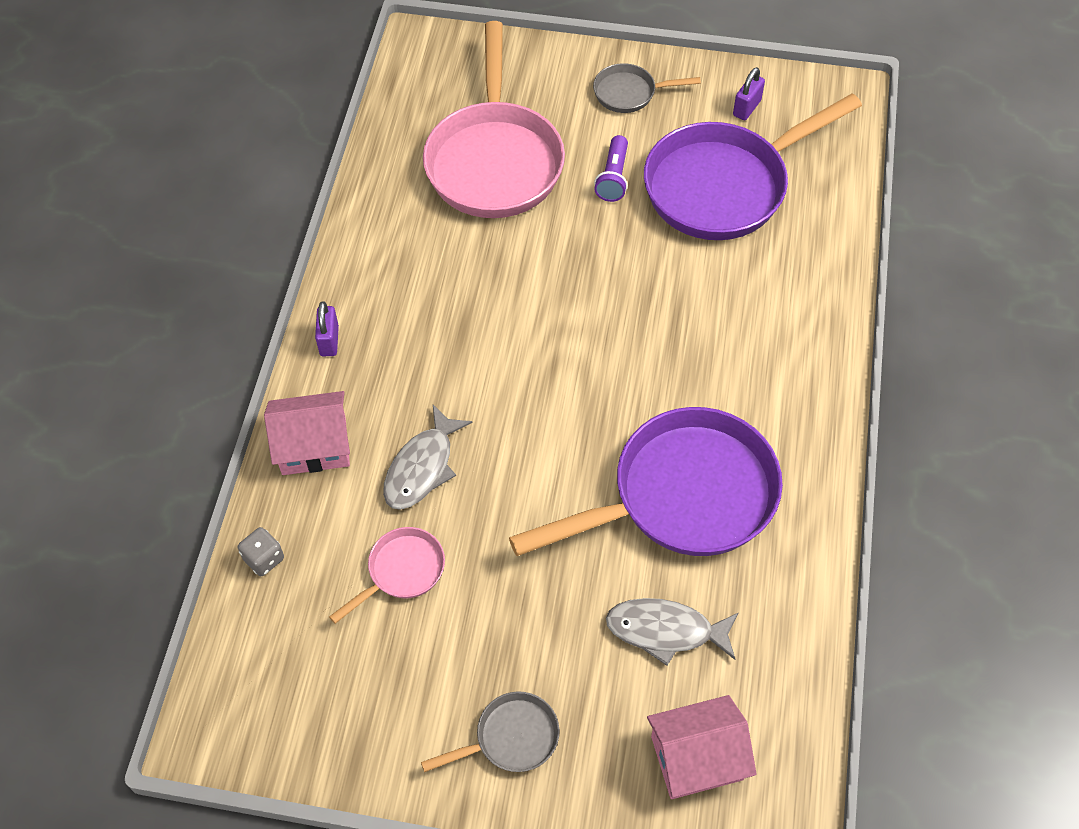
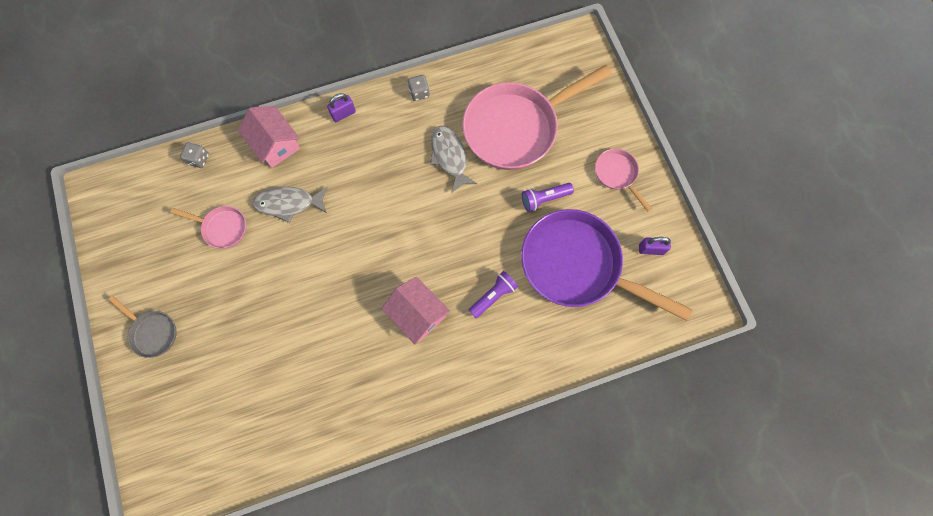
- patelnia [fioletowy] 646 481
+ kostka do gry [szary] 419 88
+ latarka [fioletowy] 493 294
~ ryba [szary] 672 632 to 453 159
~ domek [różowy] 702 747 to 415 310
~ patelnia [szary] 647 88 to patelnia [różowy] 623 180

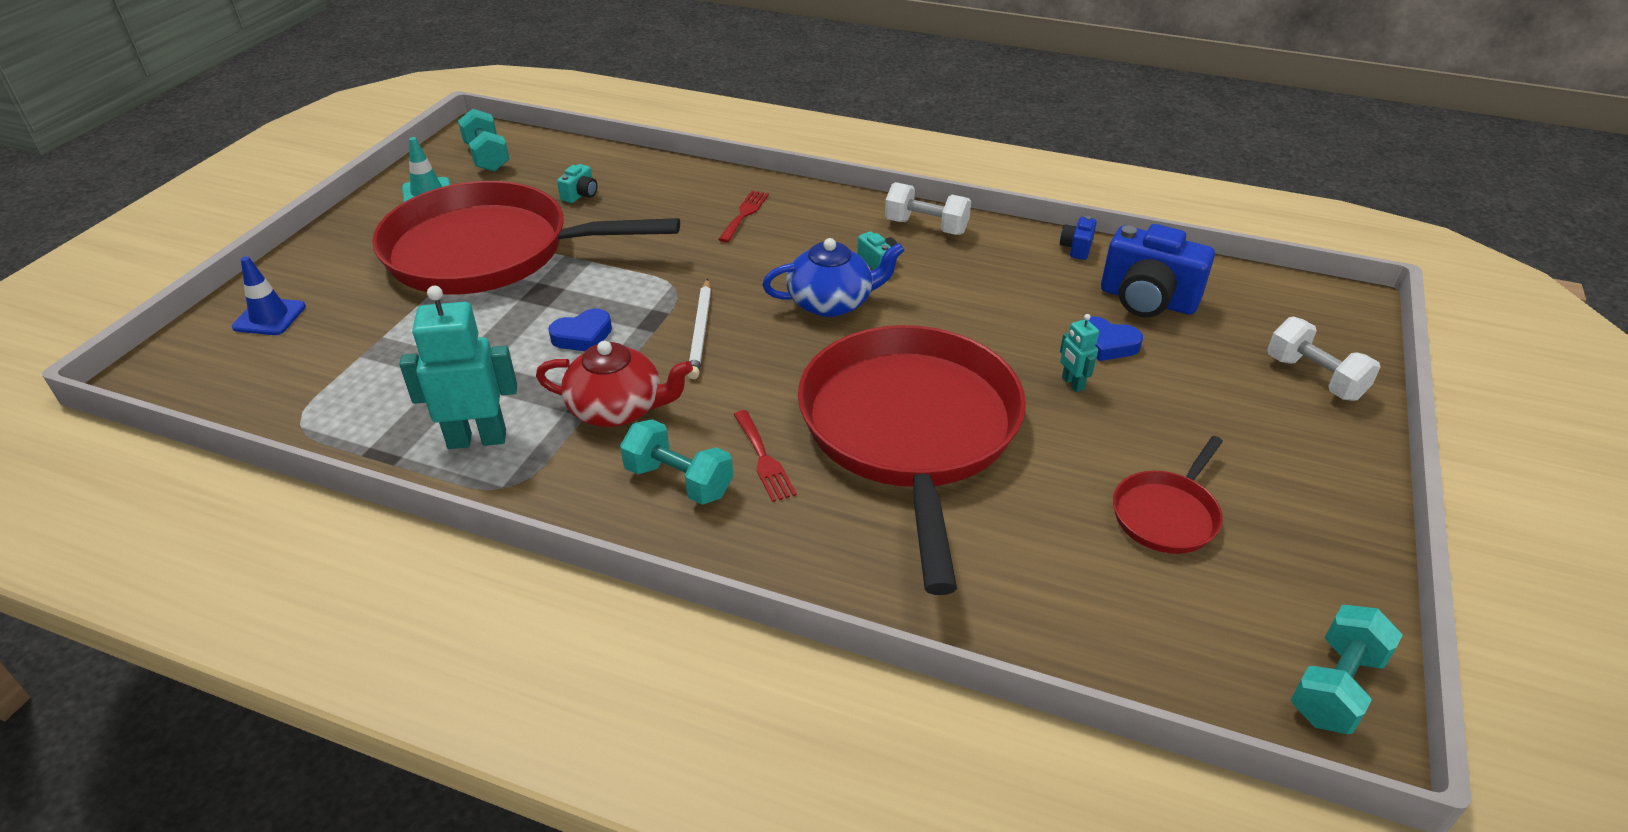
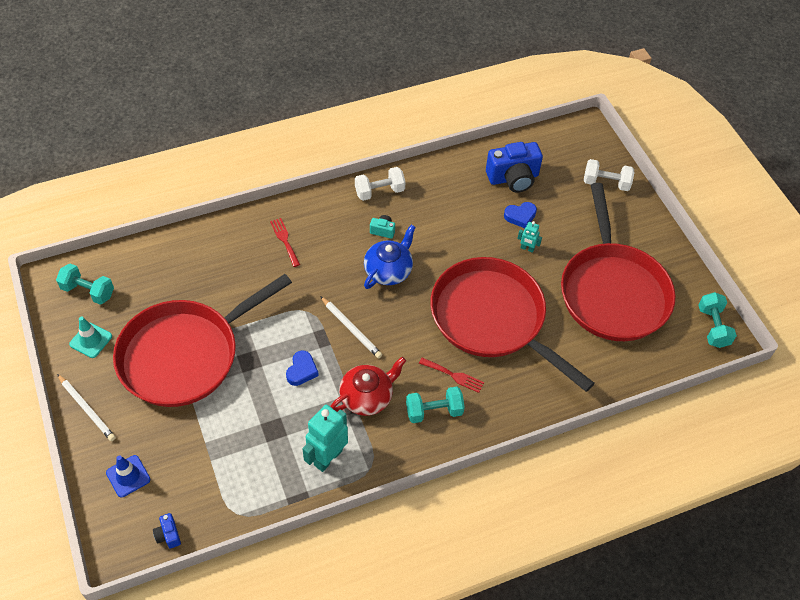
- aparat fotograficzny [turkusowy] 577 183
+ ołówek [biały] 86 407
~ aparat fotograficzny [niebieski] 1078 238 to 167 531
~ patelnia [czerwony] 1168 495 = 618 262 x2.33

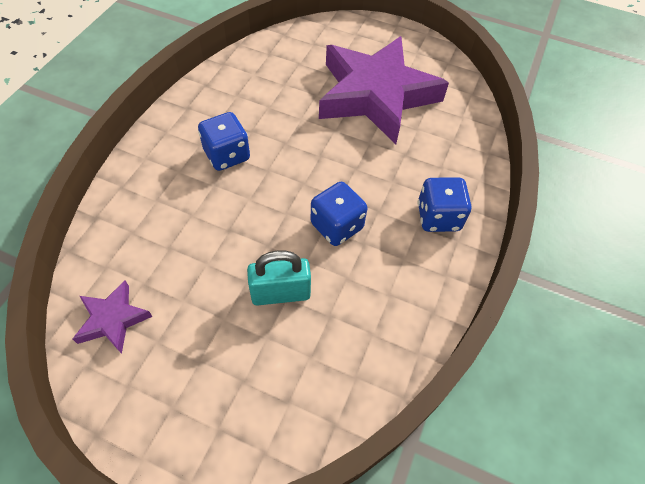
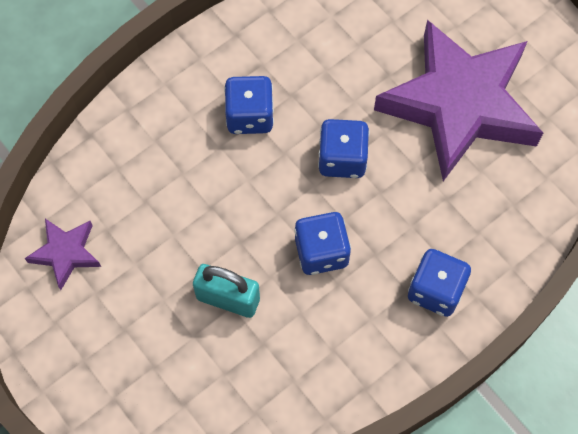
+ kostka do gry [niebieski] 344 148

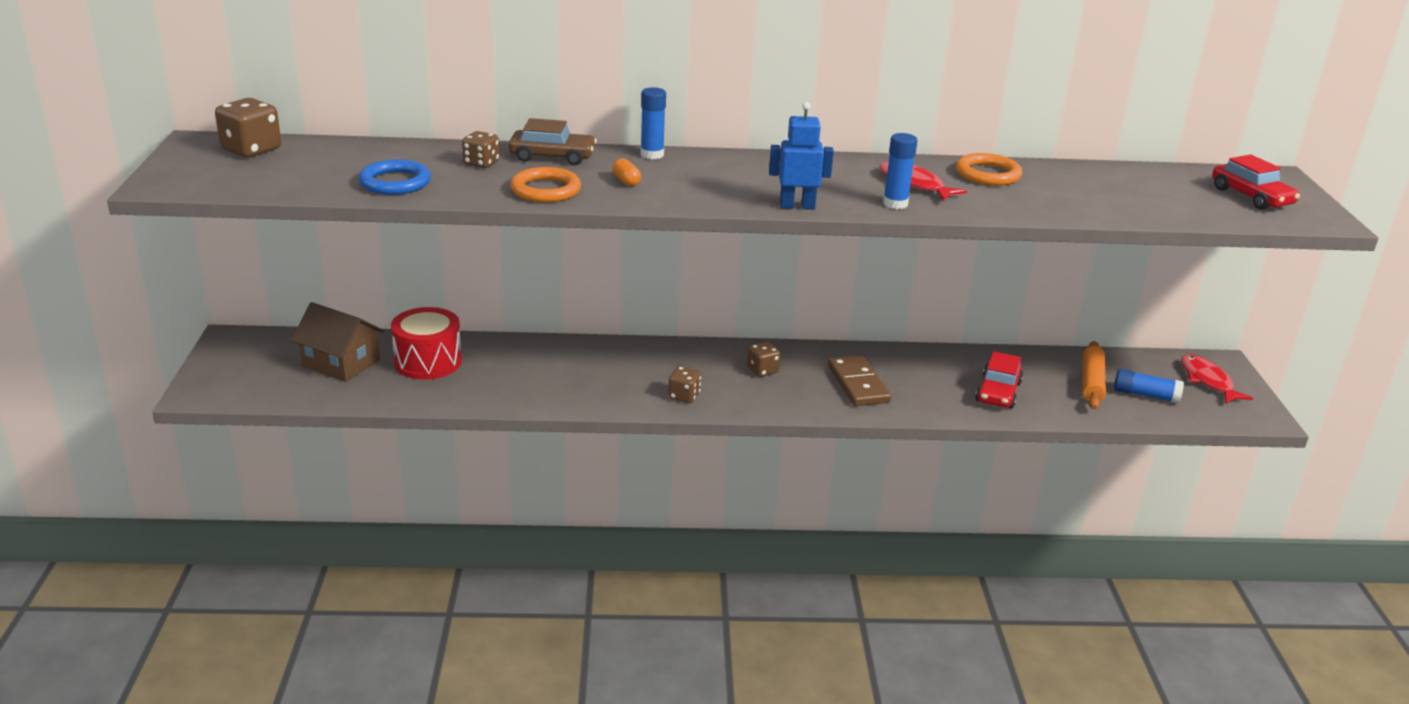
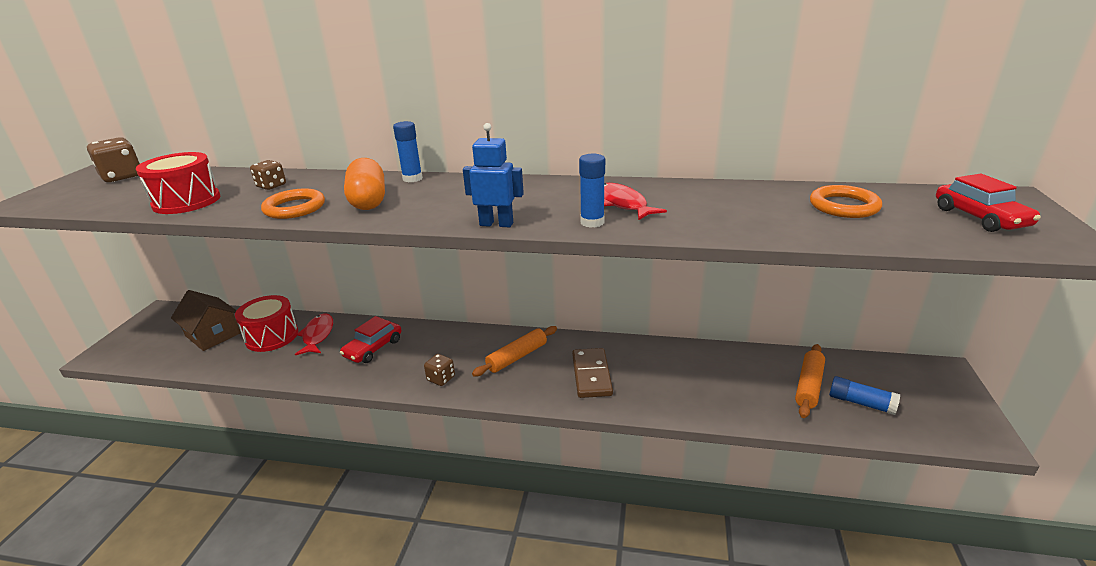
- samochód [brązowy] 553 141
~ pierścień [pomarańczowy] 989 169 to 846 201
~ samochód [czerwony] 999 379 to 371 339
~ ryba [czerwony] 1217 379 to 314 334
~ pierścień [niebieski] 395 177 to bęben [czerwony] 178 183
~ kostka do gry [brązowy] 763 359 to wałek do ciasta [pomarańczowy] 514 351
~ kapsułka [pomarańczowy] 626 172 = 364 184 x2.17

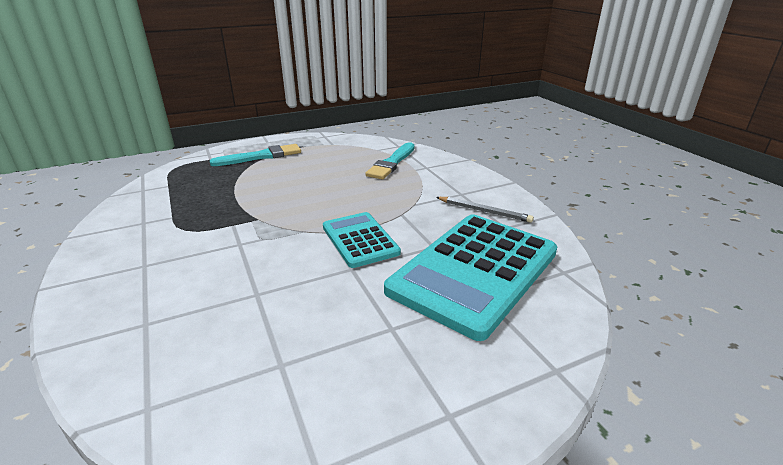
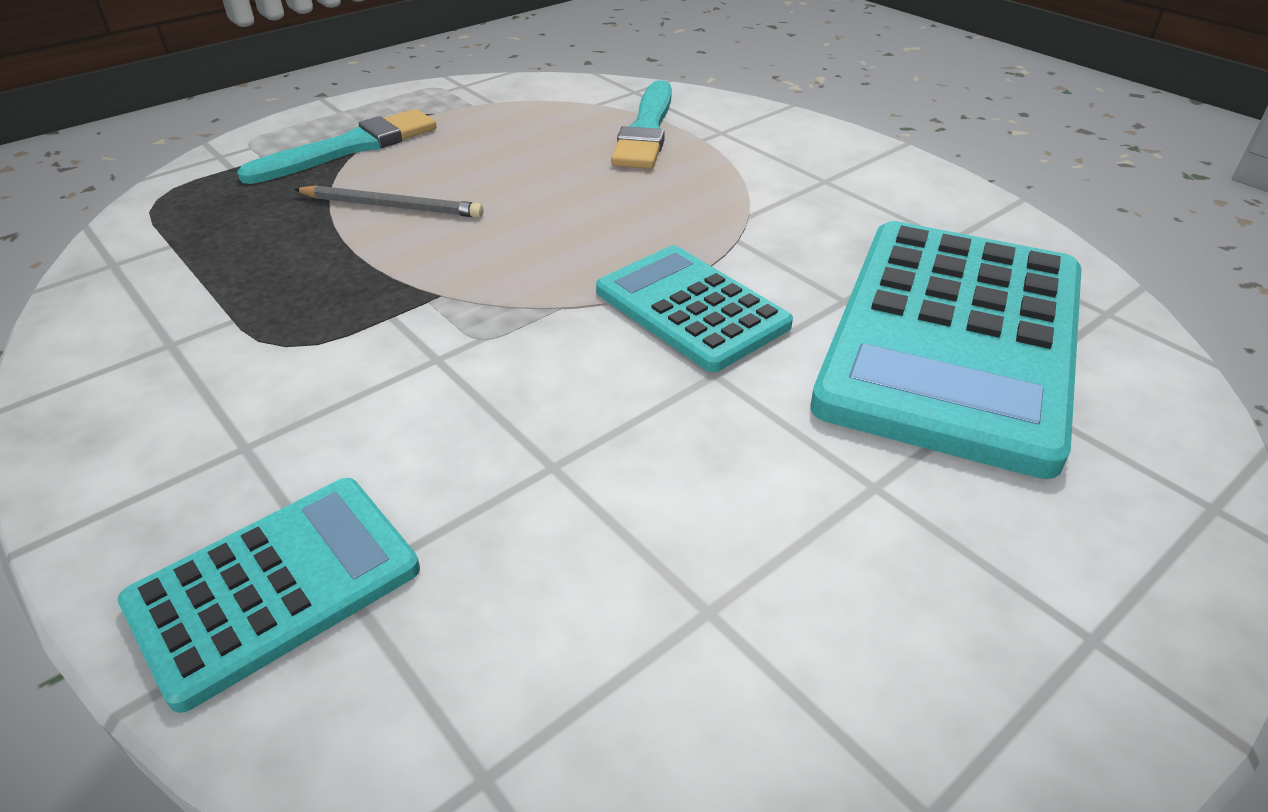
+ kalkulator [turkusowy] 269 595
~ ołówek [szary] 485 210 to 388 201

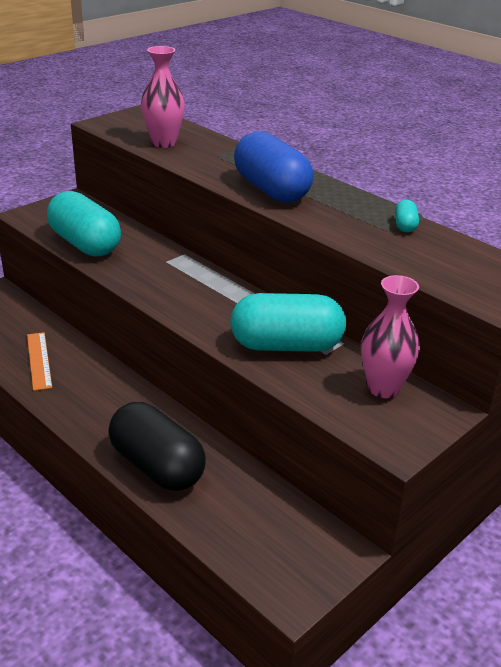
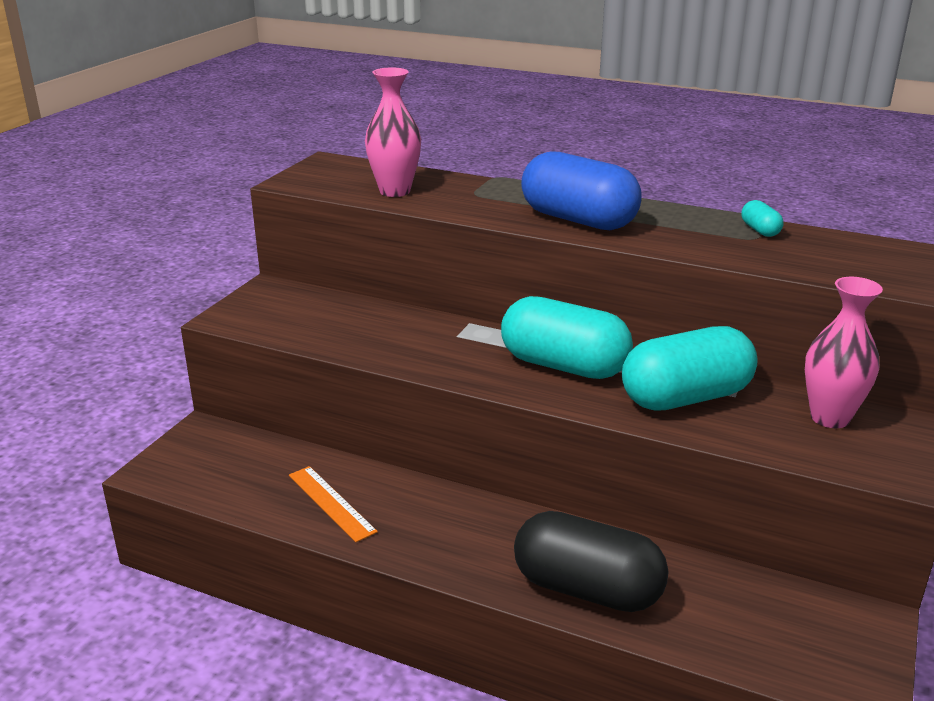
~ kapsułka [turkusowy] 84 224 to 567 337

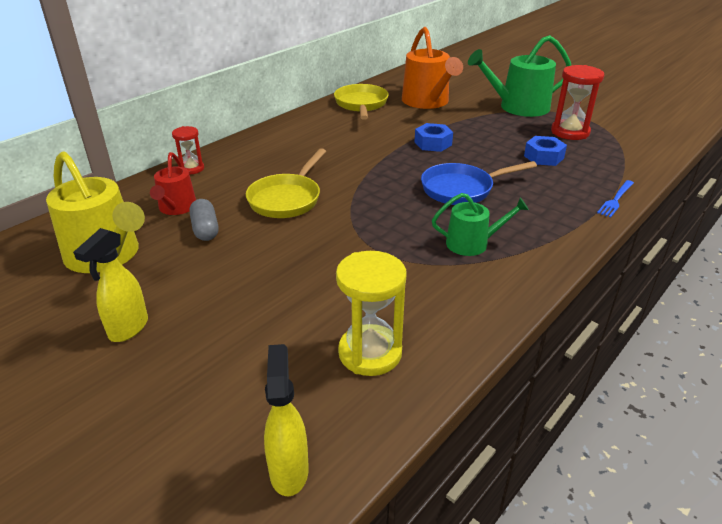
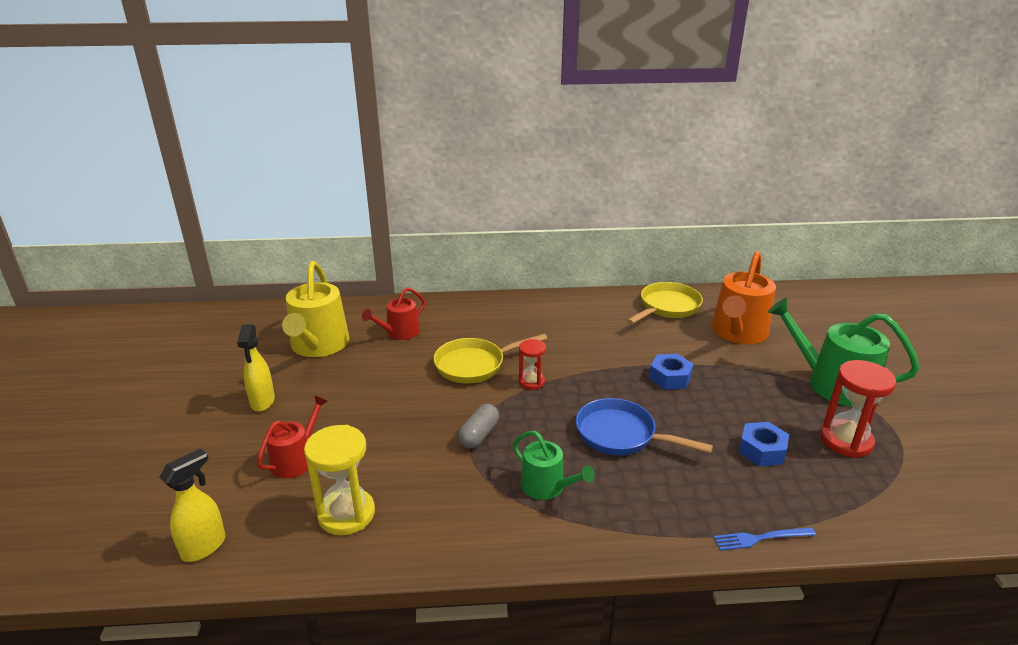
+ konewka [czerwony] 292 436
~ klepsydra [czerwony] 188 150 to 532 364
~ kapsułka [szary] 203 220 to 478 426
~ spryskiwacz [żółty] 110 285 = 256 368 75 degrees counterclockwise

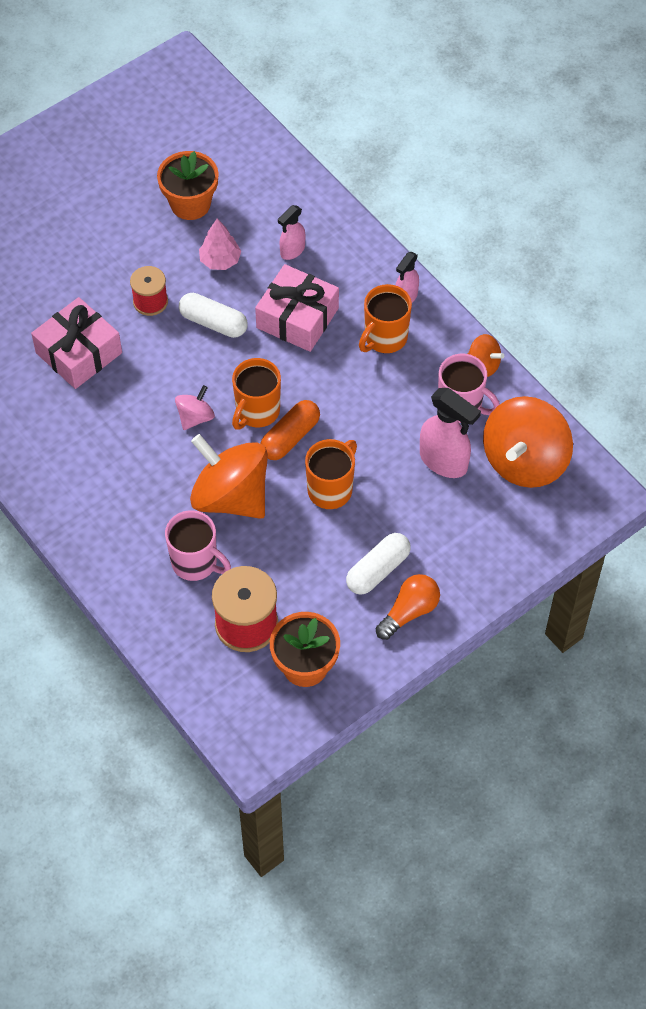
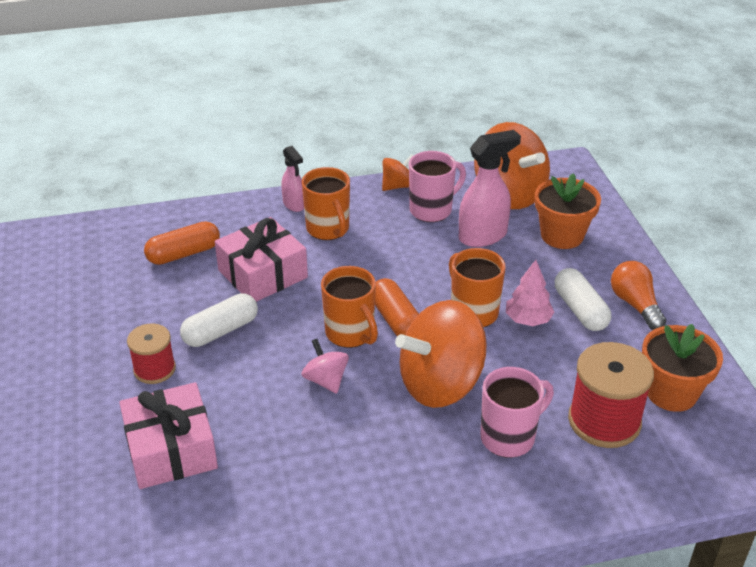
~ doniczka [pomarańczowy] 188 185 to 568 211
~ drzewko [różowy] 220 244 to 530 293
~ spryskiwacz [różowy] 291 232 to kapsułka [pomarańczowy] 182 243

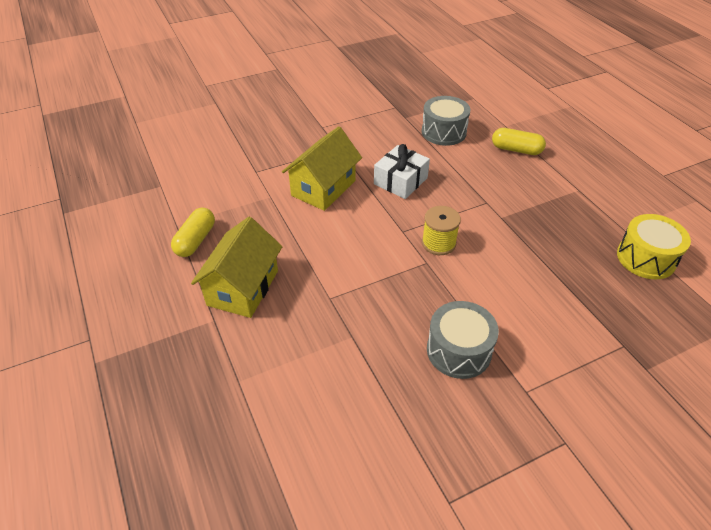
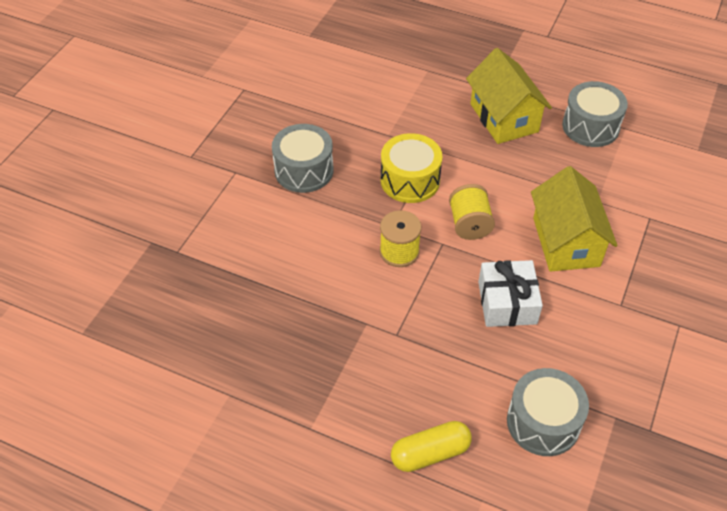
+ szpulka [żółty] 472 212
~ bęben [żółty] 654 246 to 411 168
~ kapsułka [żółty] 193 232 to bęben [szary] 595 114

